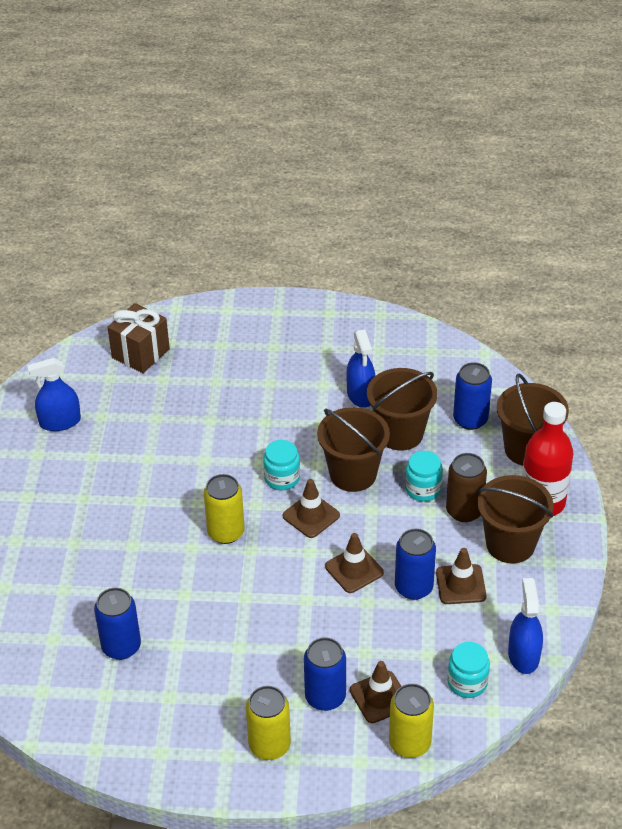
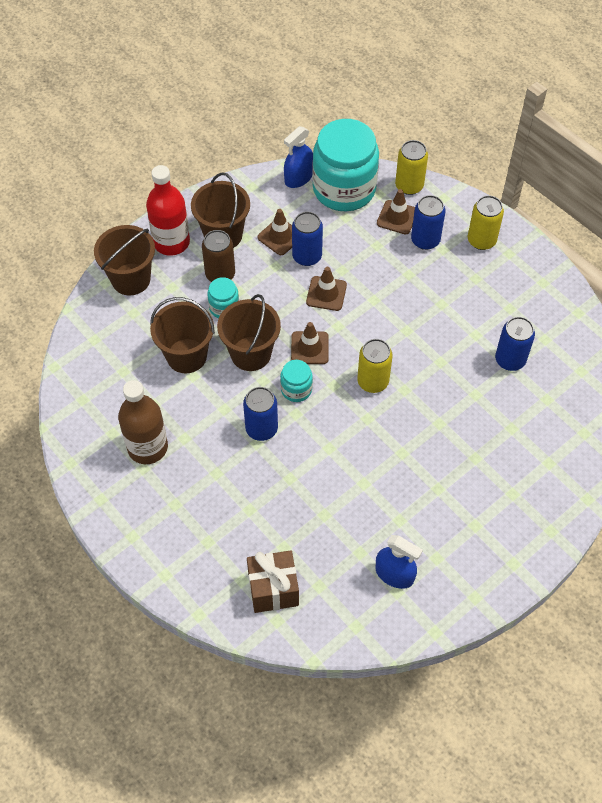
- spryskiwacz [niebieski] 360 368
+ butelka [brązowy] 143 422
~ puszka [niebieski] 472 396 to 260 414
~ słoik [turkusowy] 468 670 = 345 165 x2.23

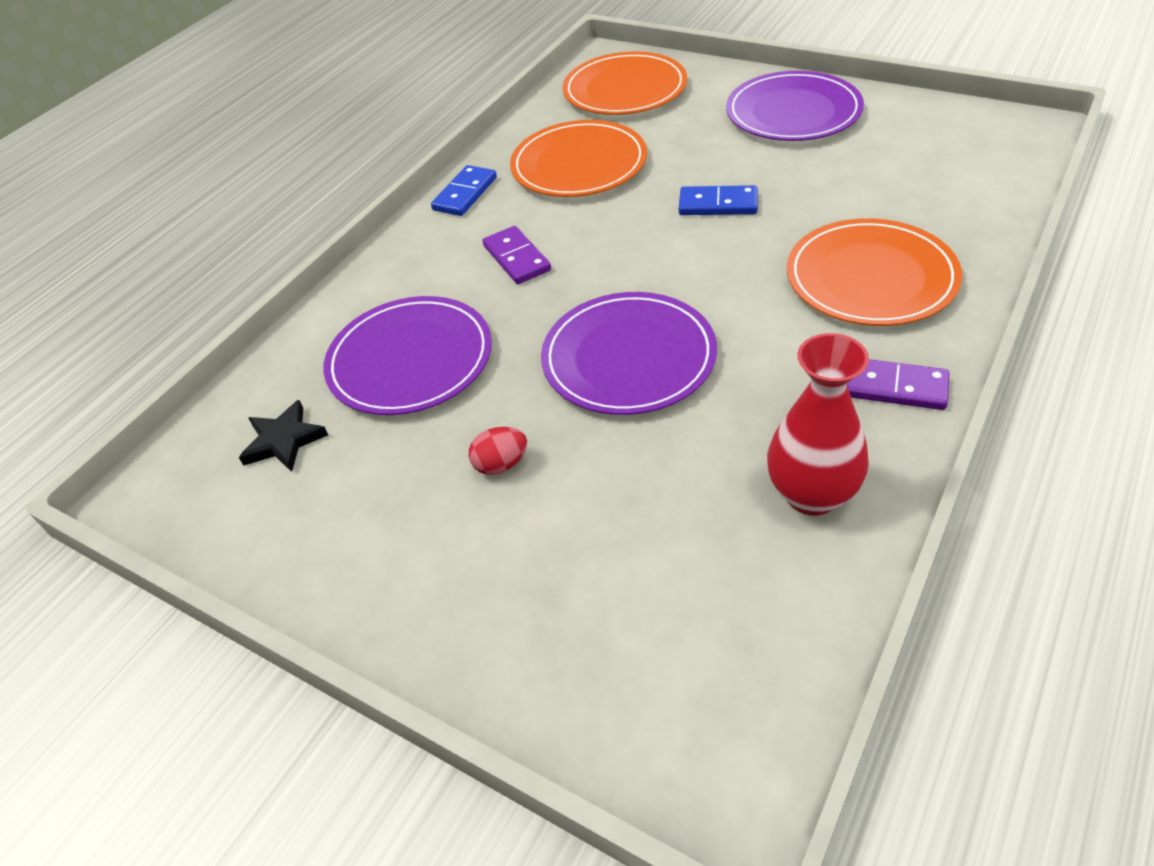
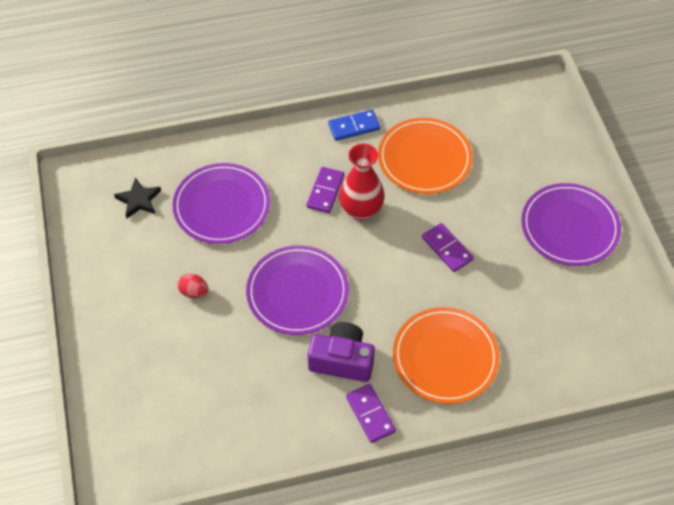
- talerz [pomarańczowy] 624 83
+ aparat fotograficzny [fioletowy] 341 352
~ wazon [czerwony] 818 424 to 362 182
~ kostka domina [niebieski] 718 200 to kostka domina [fioletowy] 448 247

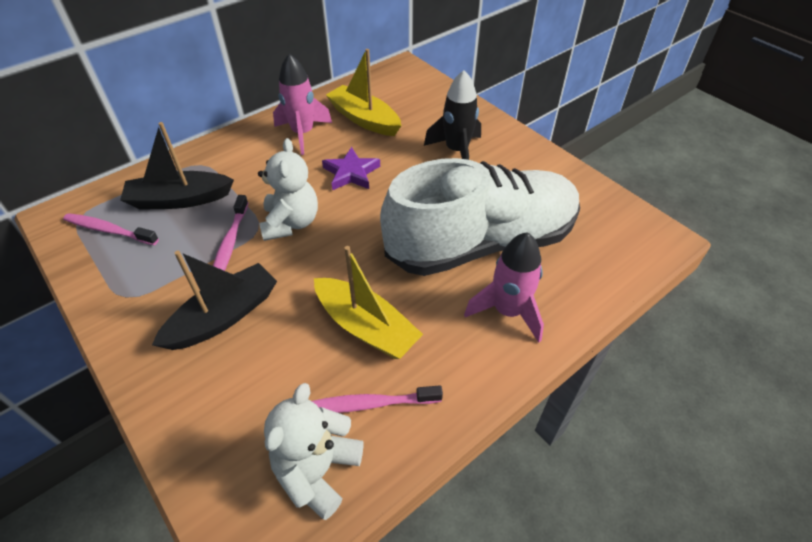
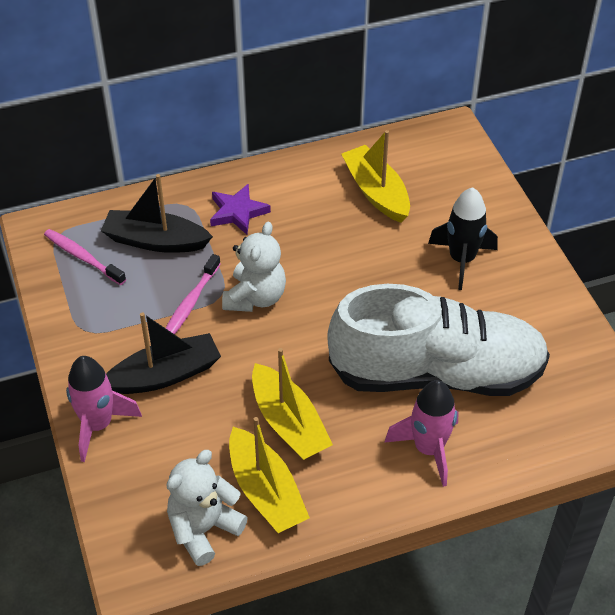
~ rakieta [różowy] 302 104 to 104 409
~ gwiazda [fioletowy] 351 168 to 240 209
~ szczoteczka do zębów [różowy] 377 399 to łódka [żółty] 269 475

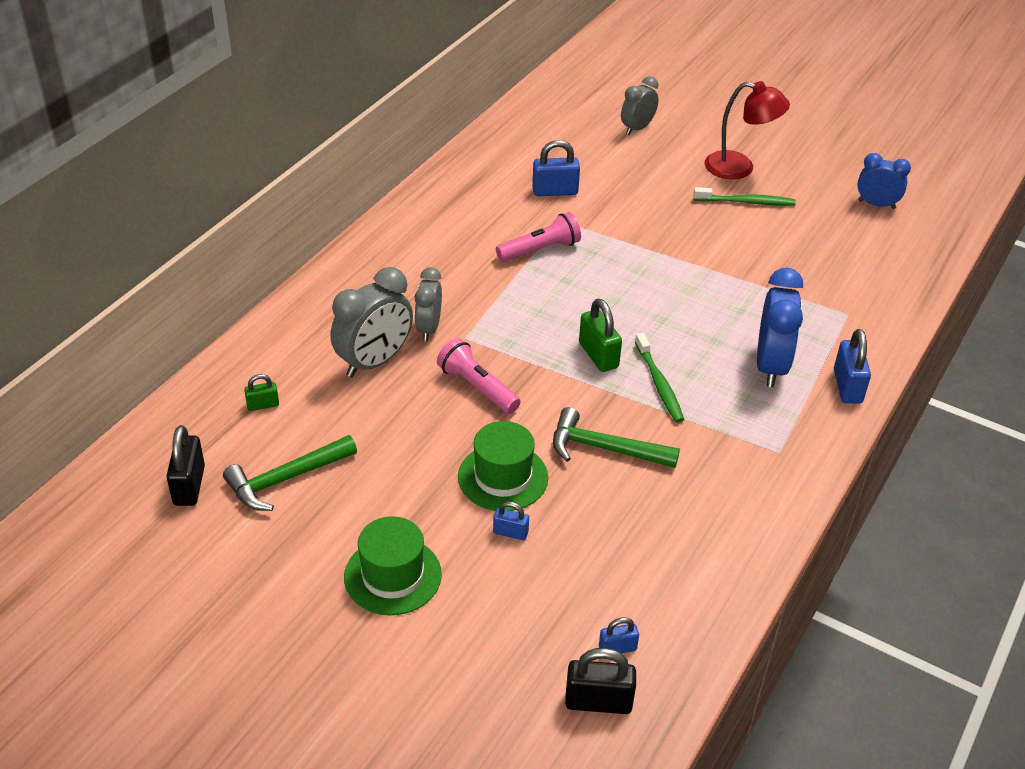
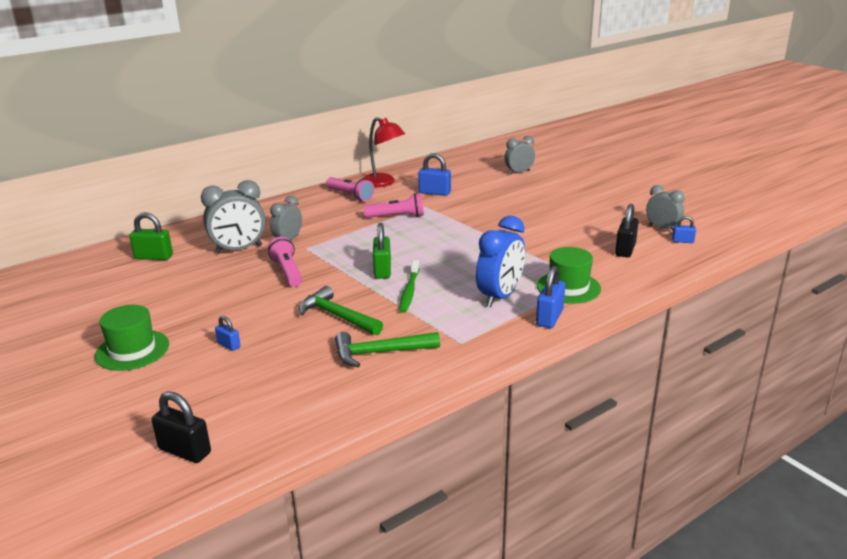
- szczoteczka do zębów [zielony] 745 196
+ latarka [różowy] 350 189
~ kłódka [czarny] 185 465 to 627 230
~ młotek [zielony] 290 473 to 387 349
~ kapelusz [zielony] 503 466 to 569 275
~ kłódka [niebieski] 619 635 to 684 229
~ lampka [czerwony] 747 130 to 384 152
~ budzik [niebieski] 884 181 to budzik [szary] 665 208
~ kłódka [zielony] 261 392 = 151 236 x1.74

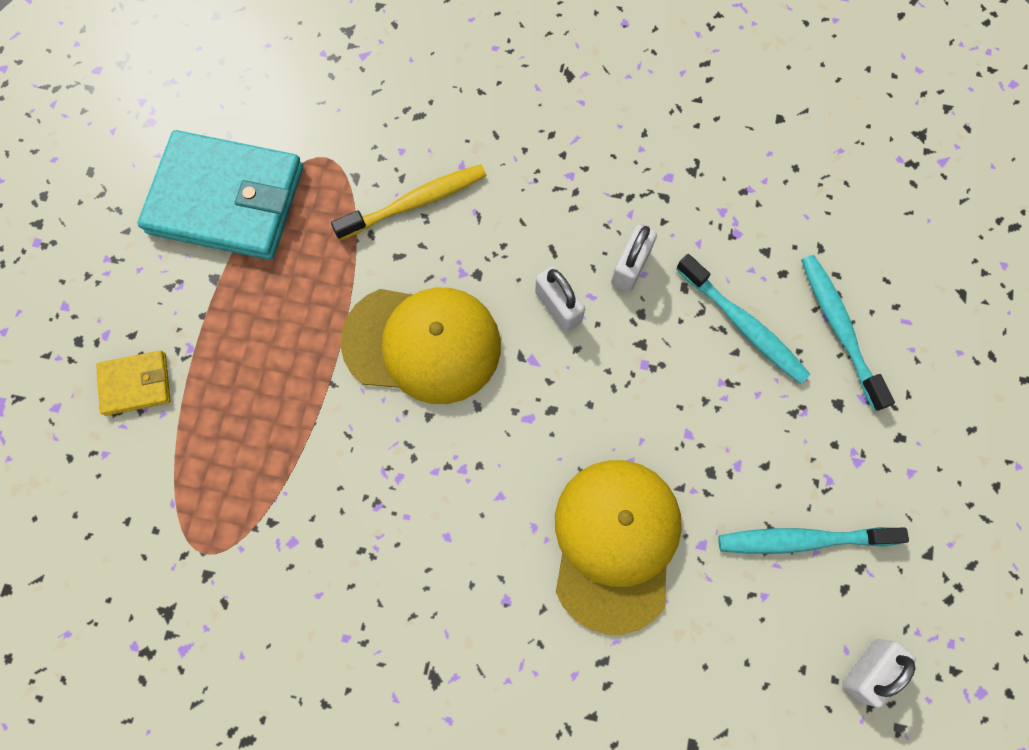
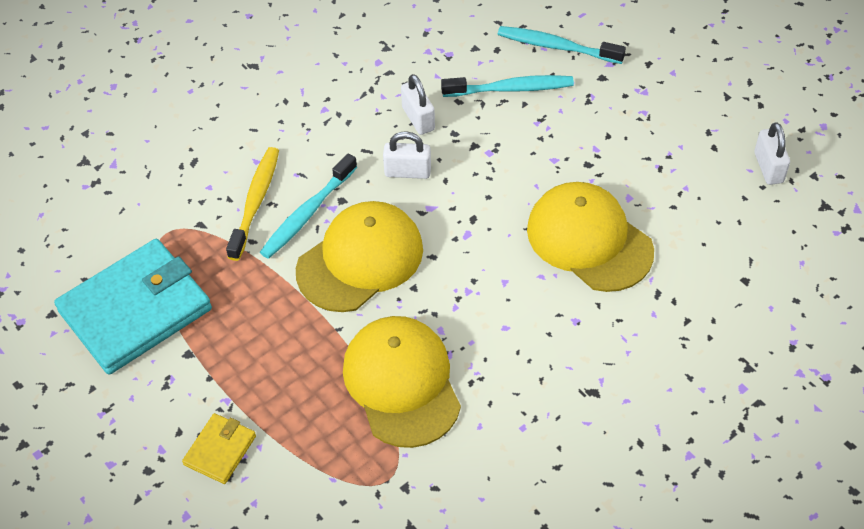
+ czapka [żółty] 402 382
~ szczoteczka do zębów [turkusowy] 813 540 to 308 206

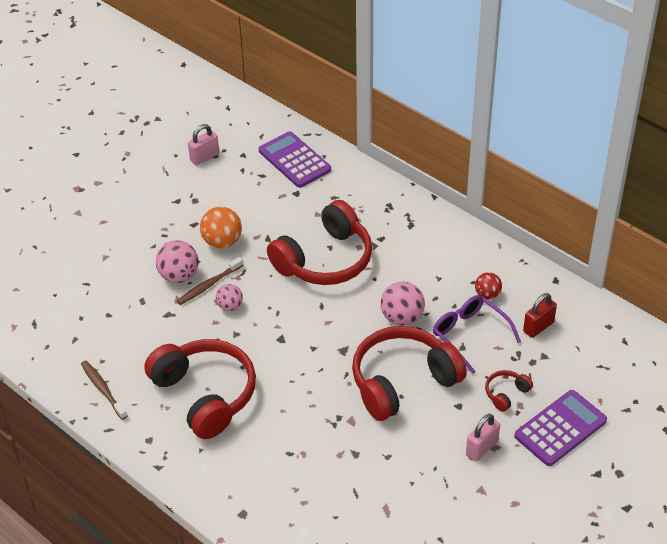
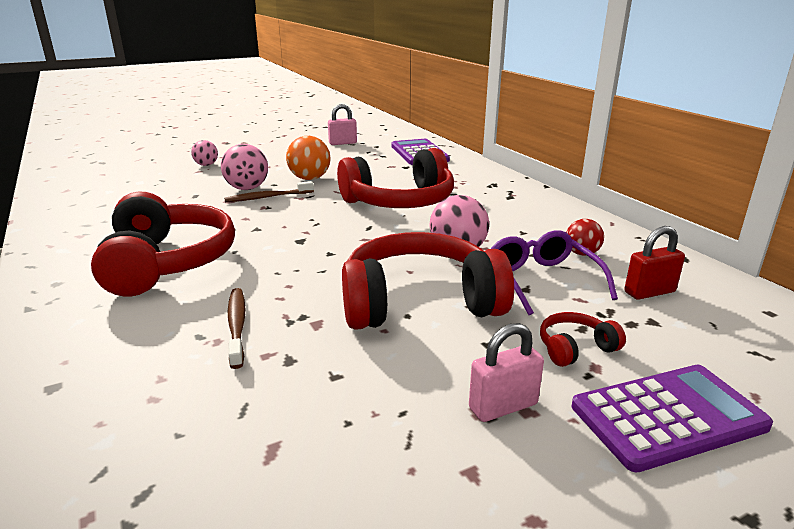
~ szczoteczka do zębów [brązowy] 104 390 to 236 328
~ piłka [różowy] 229 297 to 204 153

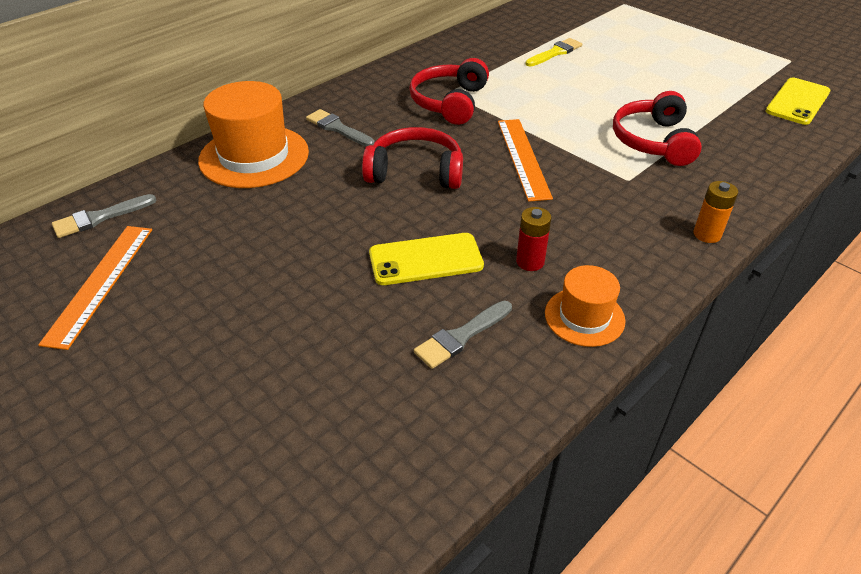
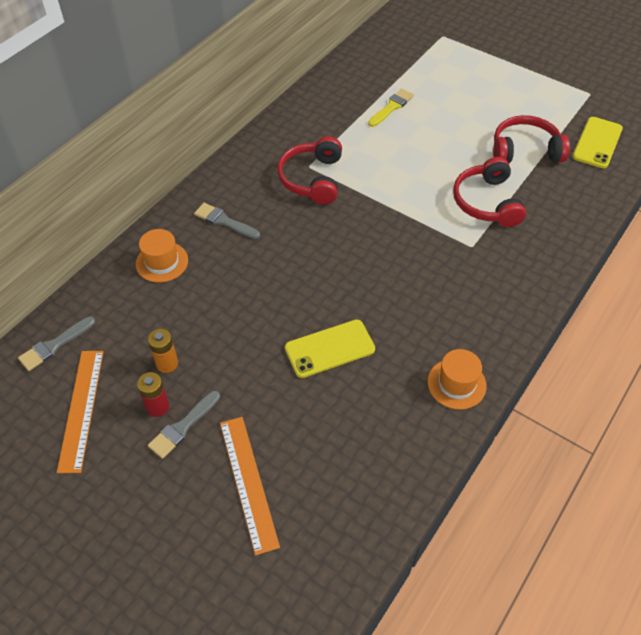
~ słuchawki [czerwony] 412 158 to 531 139
~ pędzel [szary] 463 335 to 184 425
~ linijka [pomarańczowy] 525 160 to 250 486
~ bateria [czerwony] 534 239 to 153 394
~ bateria [pomarańczowy] 716 212 to 163 351
~ kapelusz [pomarańczowy] 253 134 = 162 256 x0.57

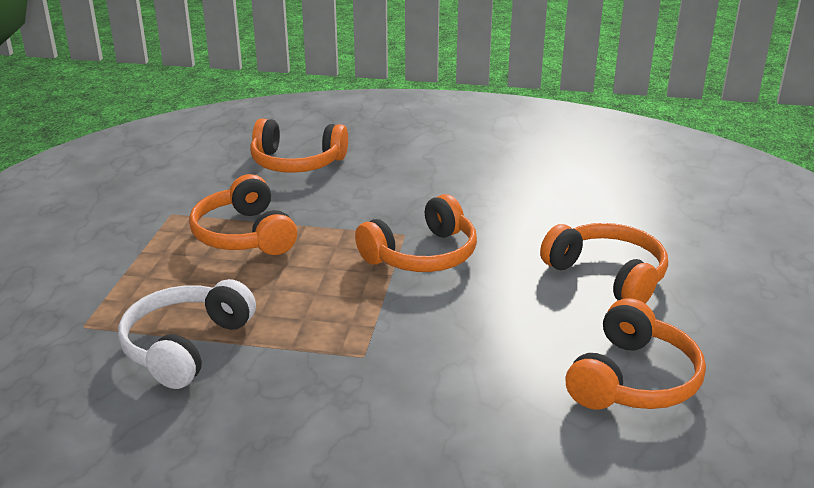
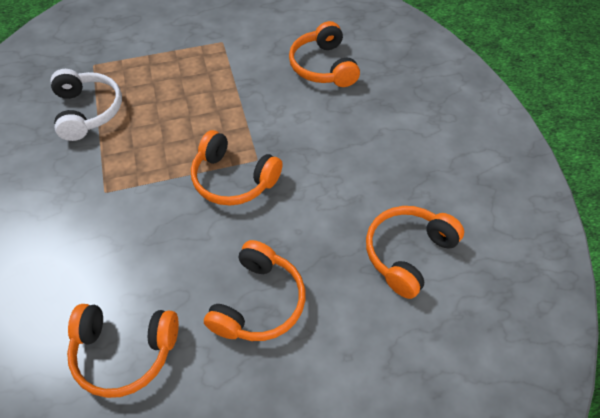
~ słuchawki [pomarańczowy] 243 214 to 415 252
~ słuchawki [biały] 187 334 = 86 105 75 degrees clockwise

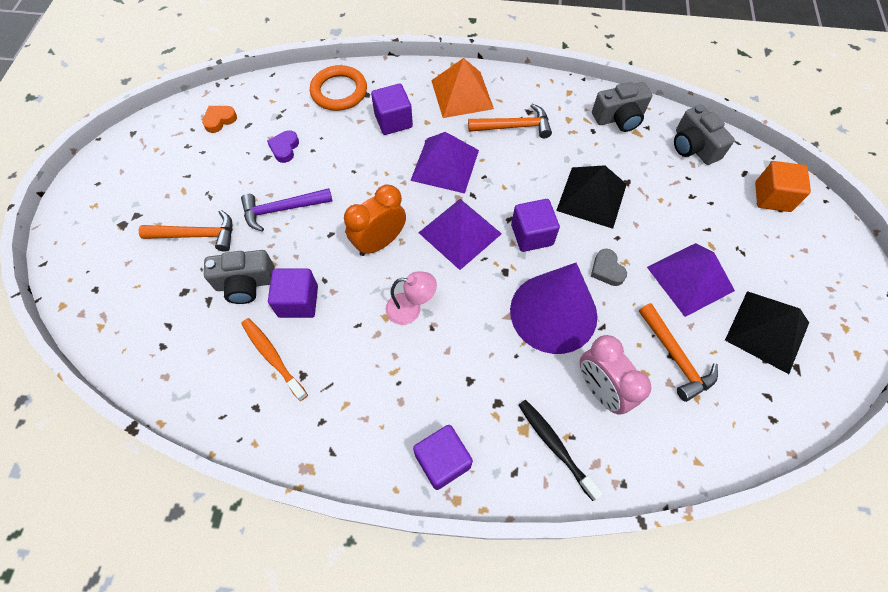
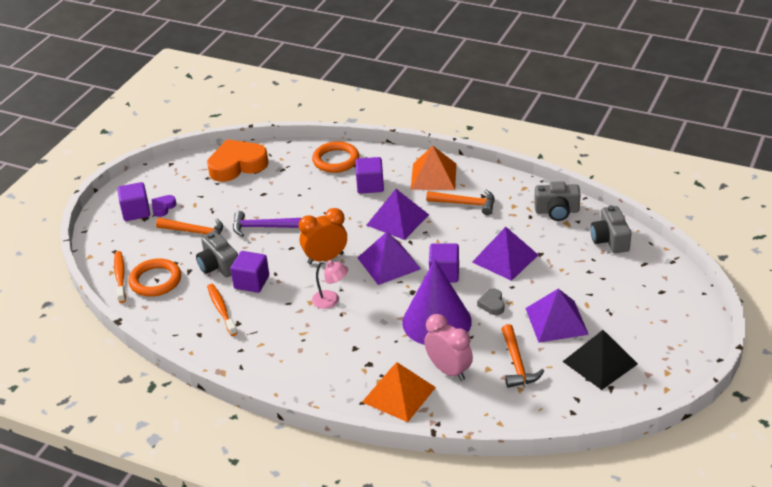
- sześcian [pomarańczowy] 783 186
+ szczoteczka do zębów [pomarańczowy] 120 277
+ pierścień [pomarańczowy] 154 278
~ serce [fioletowy] 283 146 to 163 206
~ sześcian [fioletowy] 443 457 to 134 201
~ szczoteczka do zębów [czarny] 560 450 to piramida [pomarańczowy] 399 392
~ piramida [czarny] 591 197 to piramida [fioletowy] 505 254
~ aparat fotograficzny [szary] 239 277 = 217 254 45 degrees clockwise
~ budzik [różowy] 615 374 = 448 347 150 degrees clockwise
~ serce [pomarańczowy] 219 119 = 238 160 x2.24

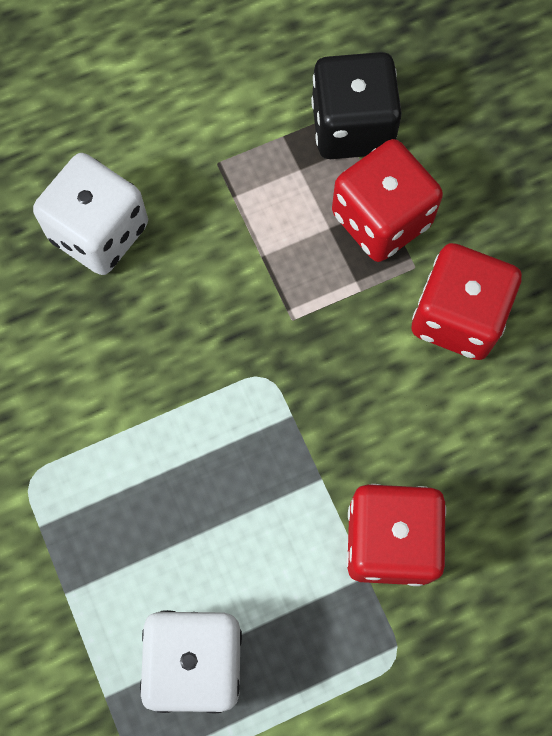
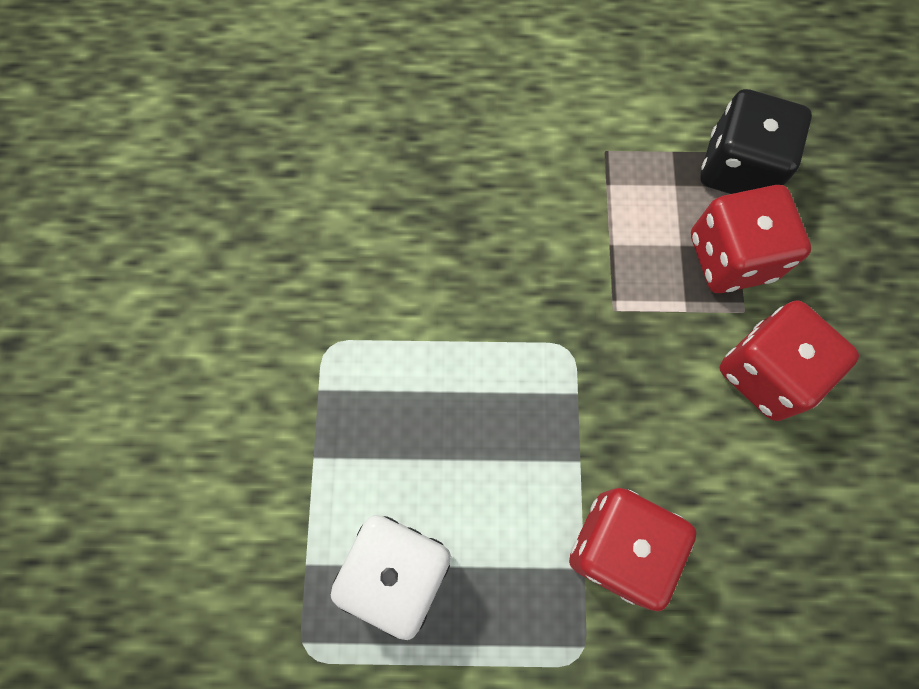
- kostka do gry [biały] 90 214

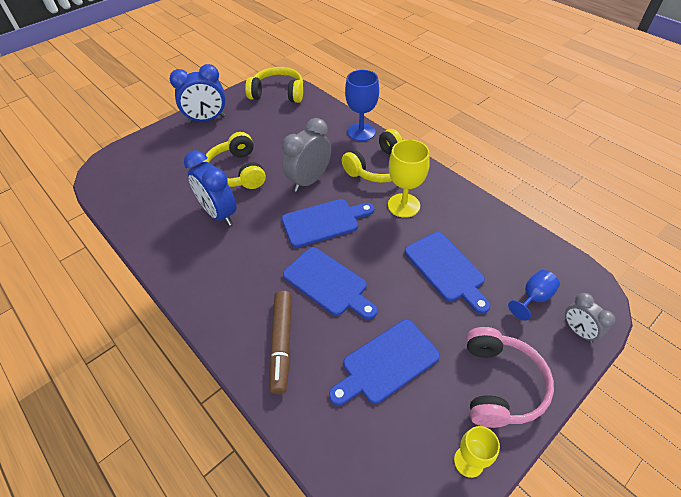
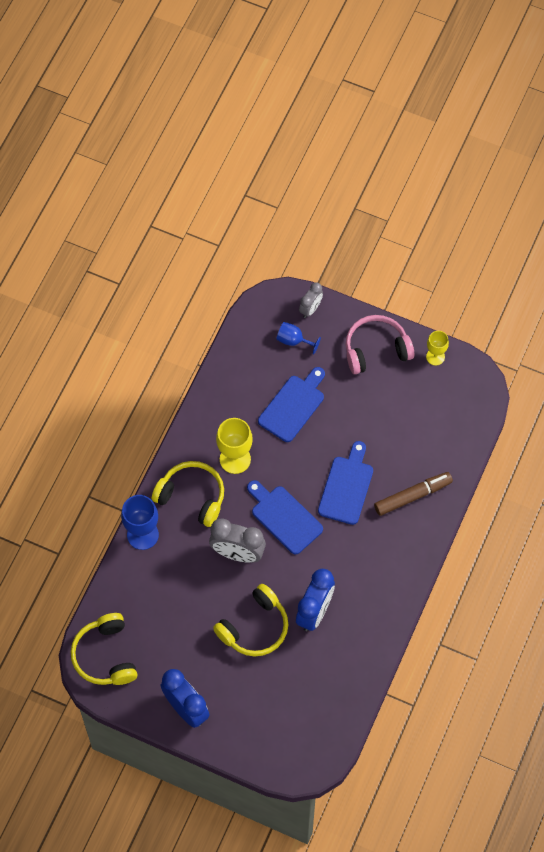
- deska do krojenia [niebieski] 384 362

